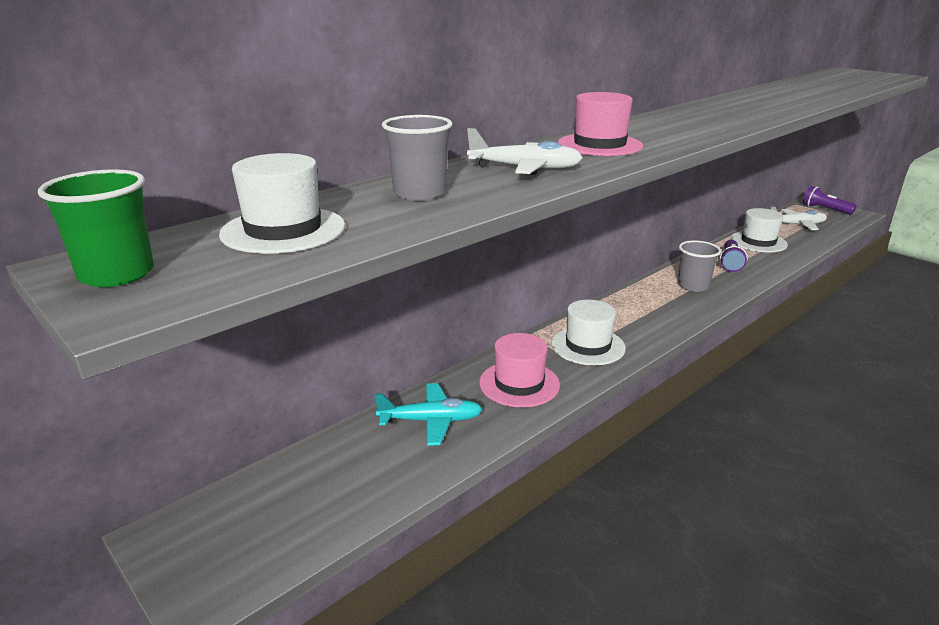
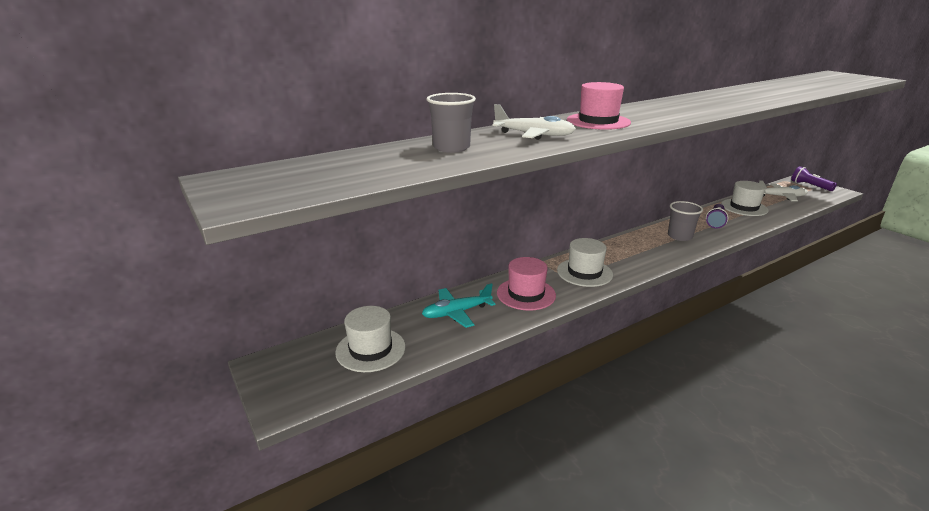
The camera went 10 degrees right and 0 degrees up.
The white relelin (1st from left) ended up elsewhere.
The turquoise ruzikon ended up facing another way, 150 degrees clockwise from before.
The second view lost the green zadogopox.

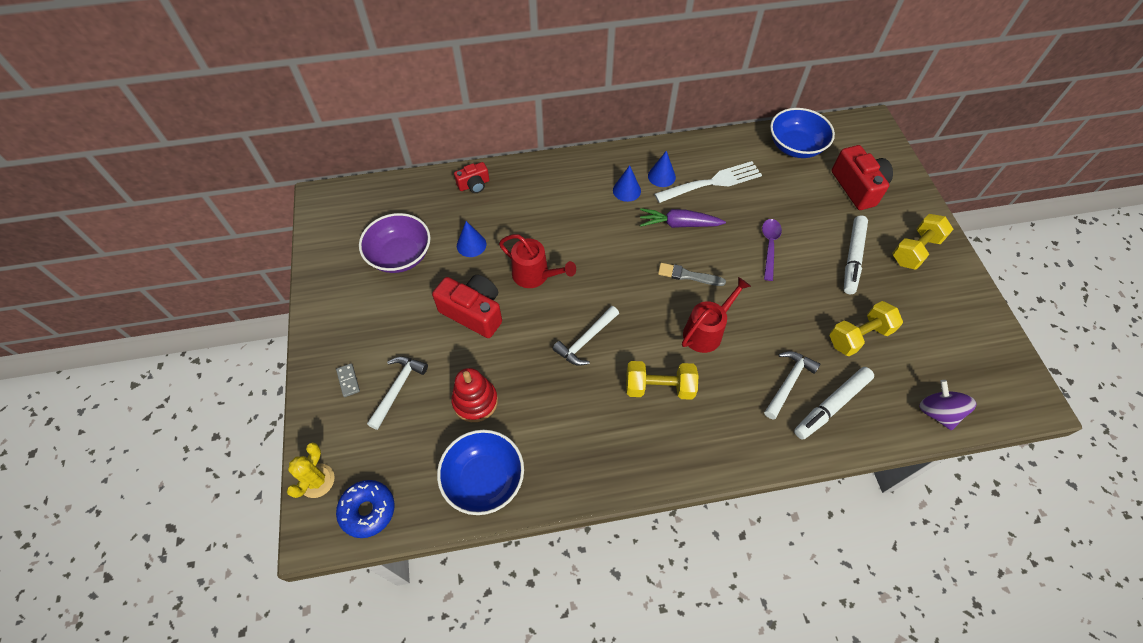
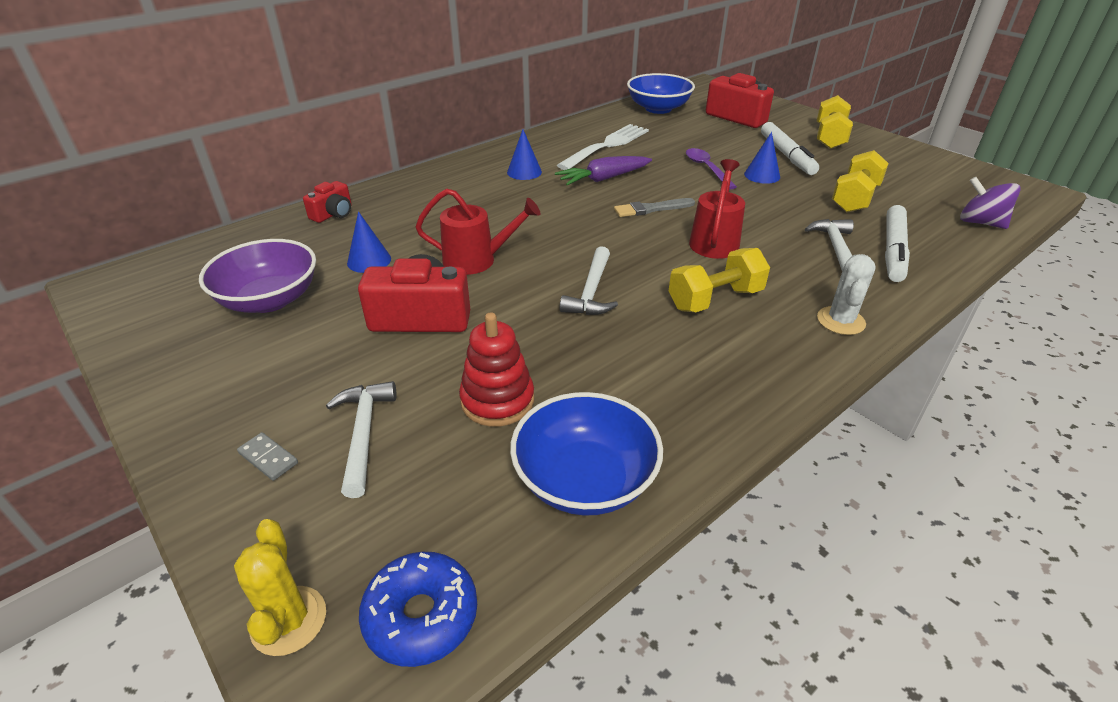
The camera went 30 degrees left and 20 degrees down.
The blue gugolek (3rd from left) ended up elsewhere.
The second view gained the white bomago.

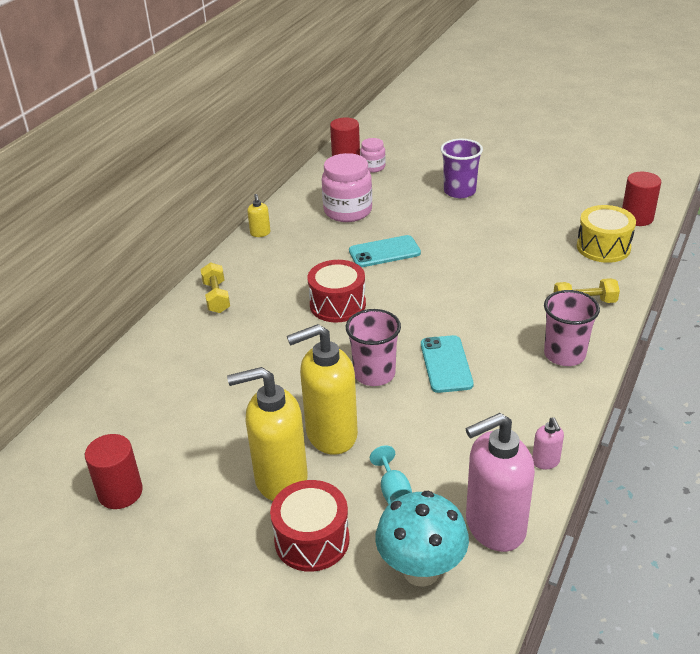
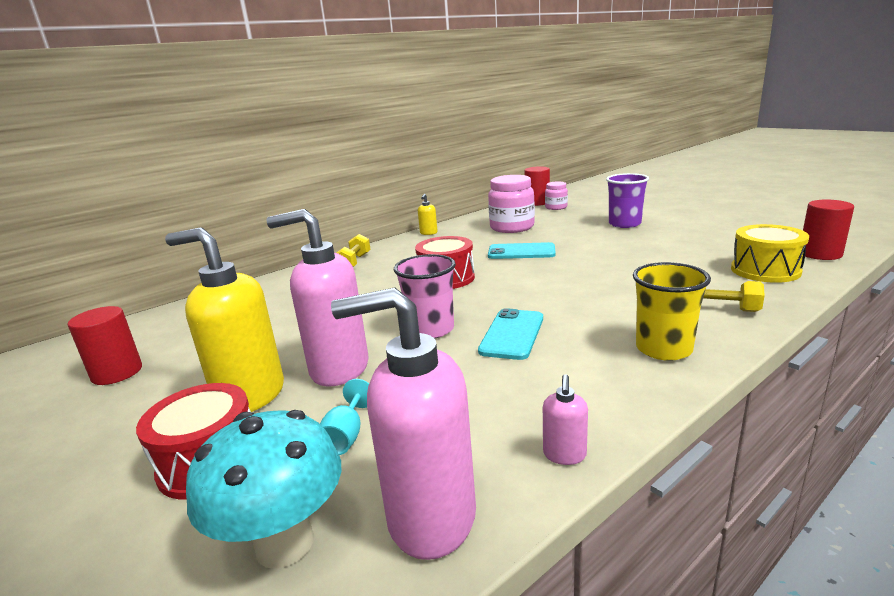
The camera went 25 degrees right and 15 degrees down.
What was the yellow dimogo (3rd from left) turned into the pink dimogo (1st from left).
What was the pink zadogopox (2nd from left) turned into the yellow zadogopox.

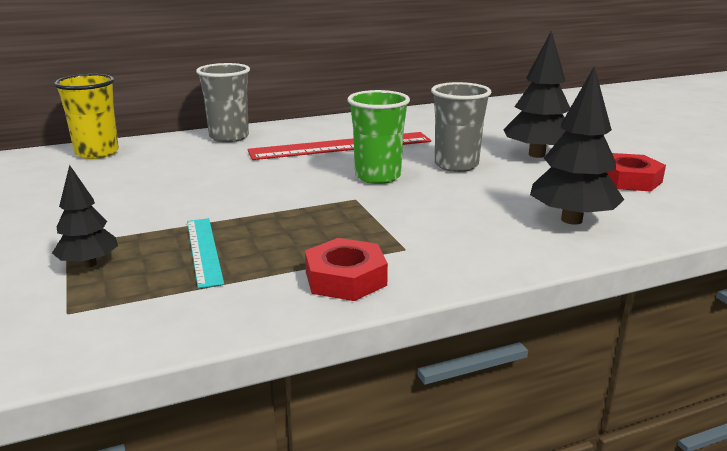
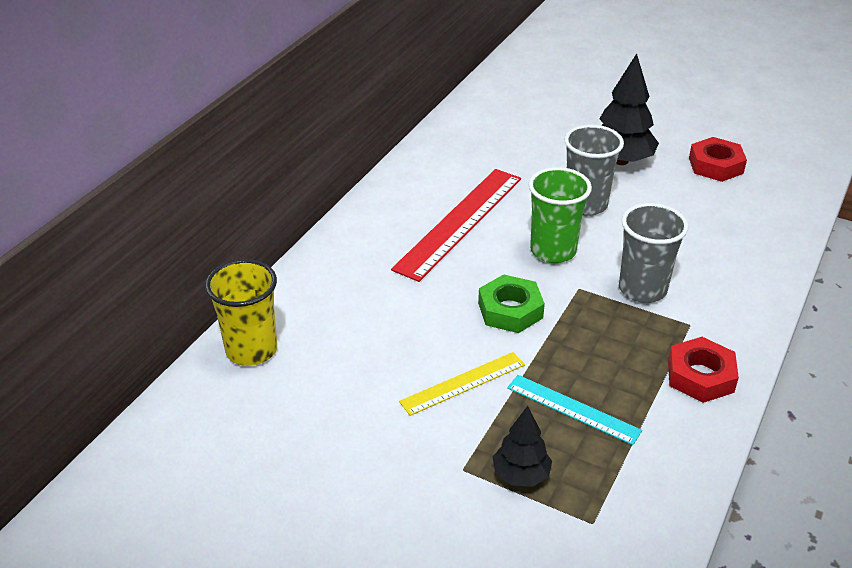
The camera went 40 degrees left and 15 degrees up.
The second view gained the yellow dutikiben.
The second view gained the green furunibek.
The grey zadogopox (1st from left in the first image) ended up elsewhere.
The second view lost the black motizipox (3rd from left).

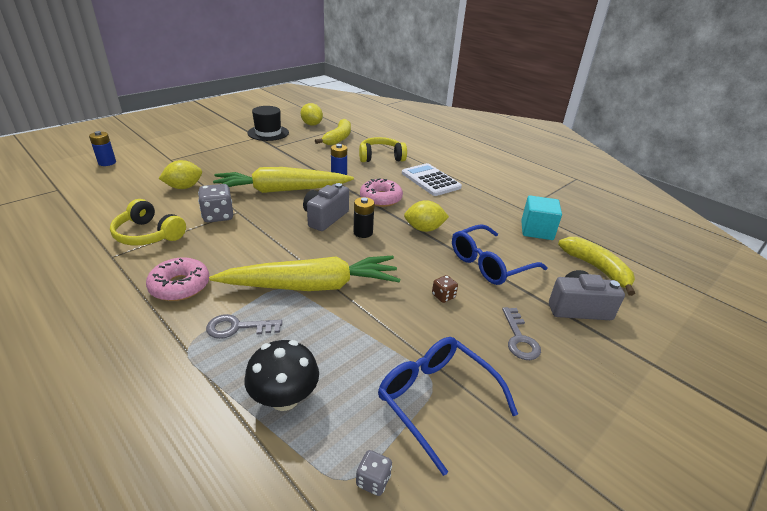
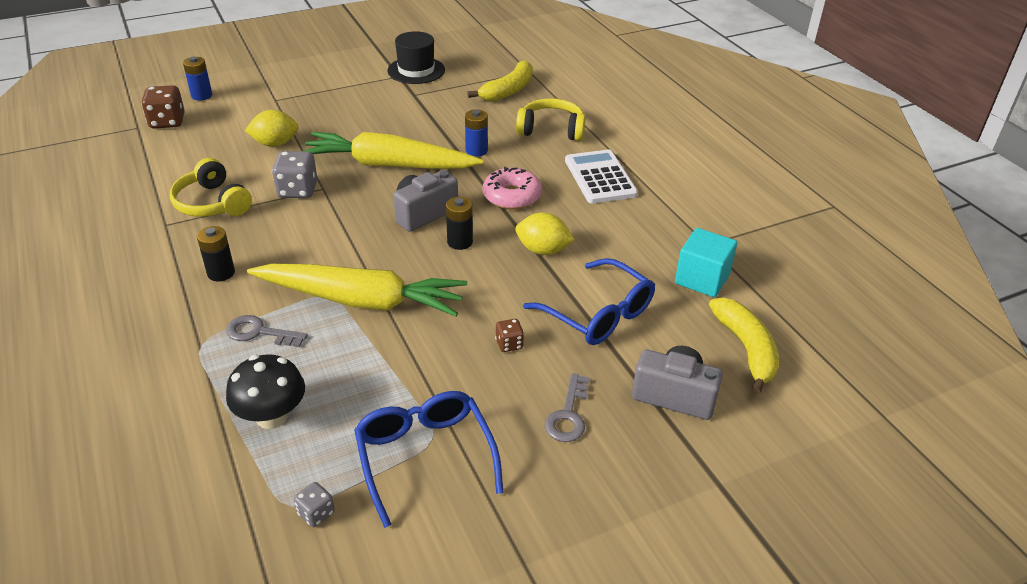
The camera went 20 degrees right and 5 degrees up.
The second view gained the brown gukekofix (1st from left).
Where the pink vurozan (1st from left) stood, the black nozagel (1st from left) came to stand.
The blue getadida (2nd from left) ended up facing another way, 120 degrees counterclockwise from before.
The second view lost the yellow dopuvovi (2nd from left).

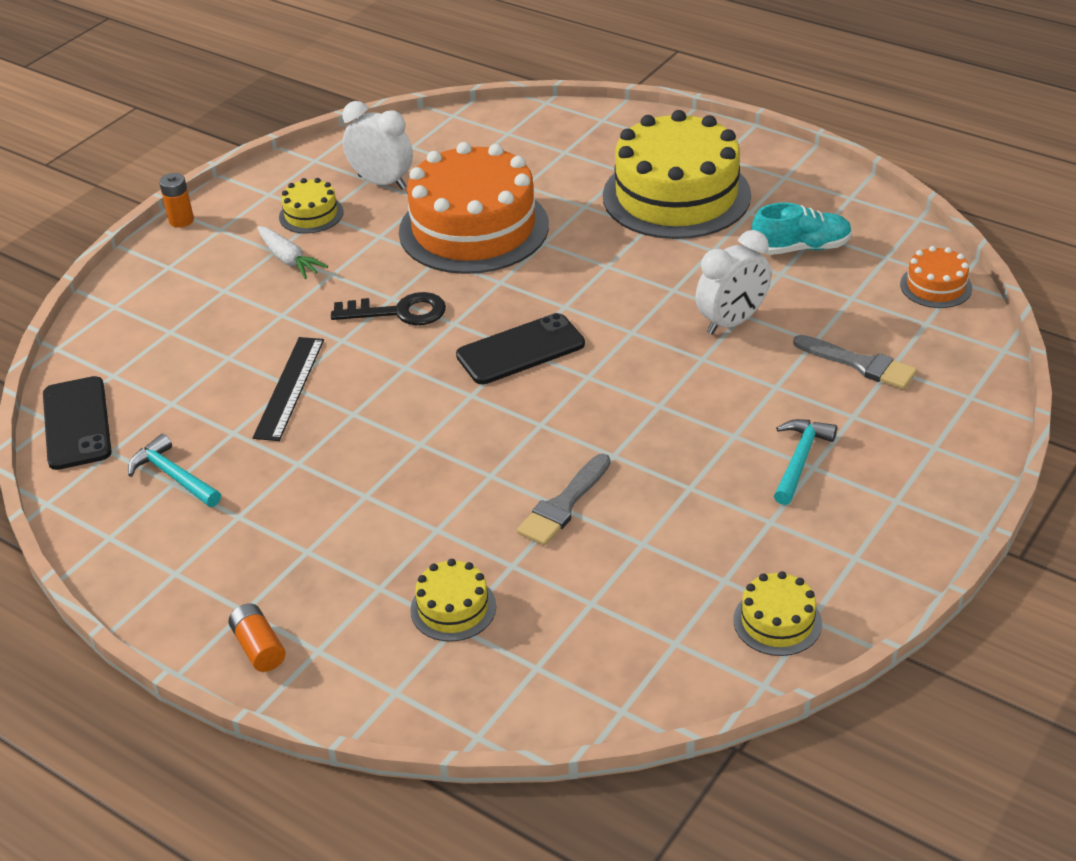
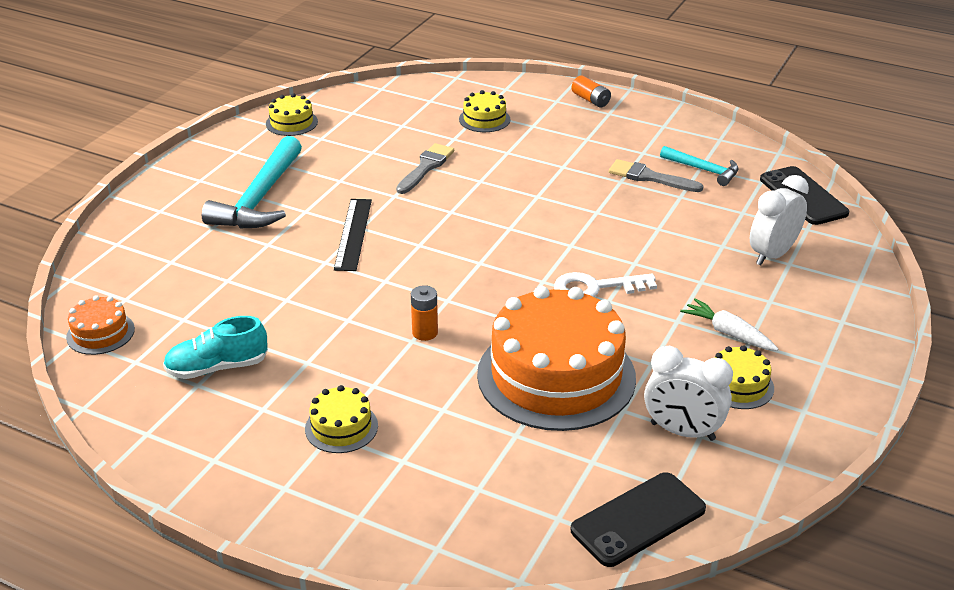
The camera went 170 degrees right and 5 degrees down.
The size of the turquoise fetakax (2nd from left in the first image) changed by a factor of 1.83.
The size of the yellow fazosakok (3rd from left in the first image) changed by a factor of 0.44.
The black dutikiben ended up elsewhere.
The orange nozagel (1st from left) ended up elsewhere.
What was the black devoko turned into the white devoko.
The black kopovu (2nd from left in the first image) ended up elsewhere.
The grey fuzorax (2nd from left) ended up elsewhere.
The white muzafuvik (2nd from left) ended up elsewhere.

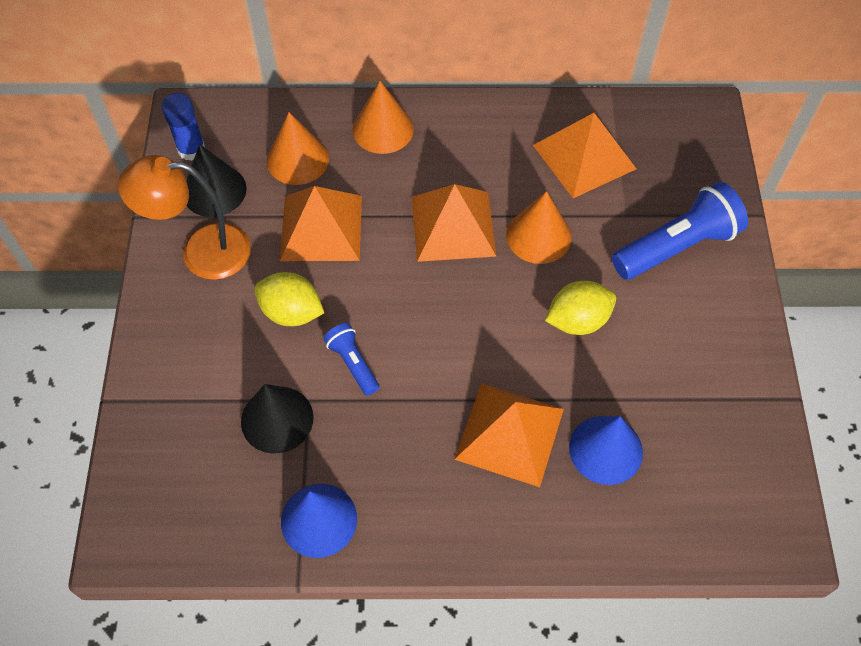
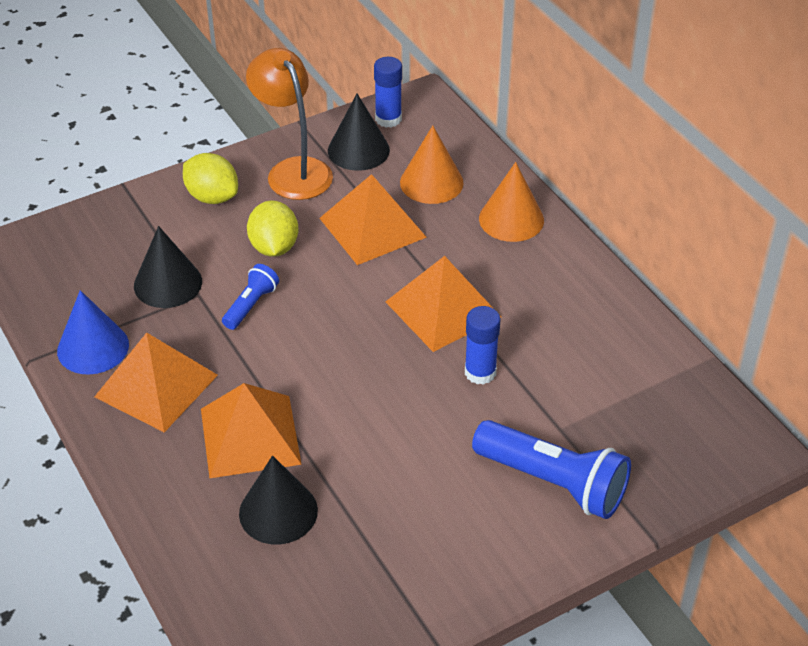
The camera went 60 degrees right and 15 degrees down.
The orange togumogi (4th from left in the first image) ended up elsewhere.
The yellow dopuvovi (2nd from left in the first image) ended up elsewhere.
What was the blue gugolek (2nd from left) turned into the black gugolek (2nd from left).
Where the orange gugolek (3rd from left) stood, the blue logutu (2nd from left) came to stand.

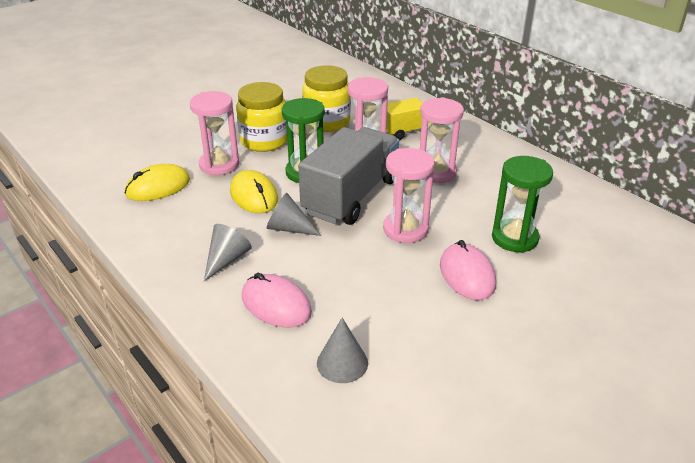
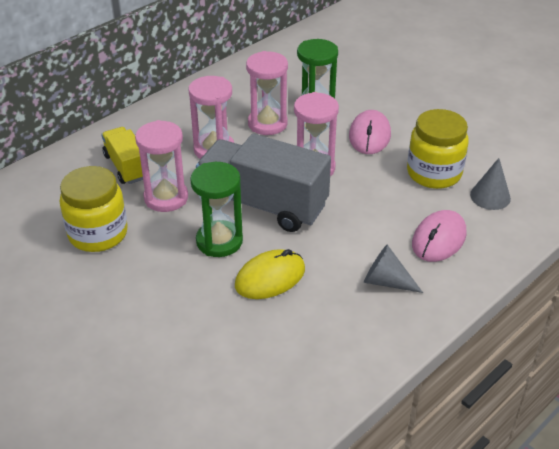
The camera went 95 degrees left and 5 degrees up.
The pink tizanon (1st from left in the first image) ended up elsewhere.
The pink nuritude (2nd from left in the first image) ended up facing another way, 60 degrees counterclockwise from before.
The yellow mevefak (1st from left in the first image) ended up elsewhere.
The second view lost the yellow nuritude (1st from left).
The second view lost the grey gugolek (2nd from left).

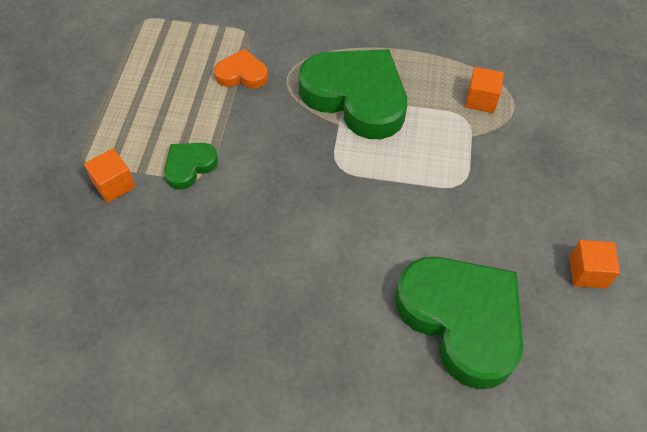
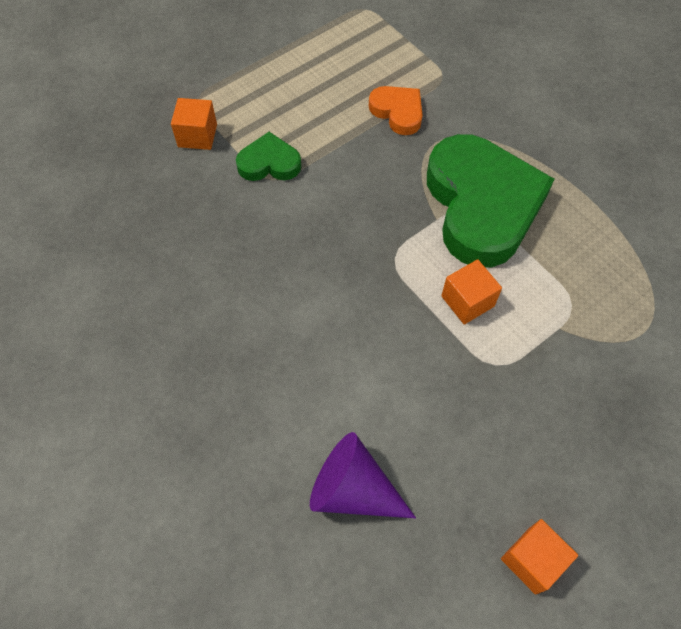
The camera went 45 degrees right and 5 degrees up.
Where the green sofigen (3rd from left) stood, the purple gugolek came to stand.
The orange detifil (2nd from left) ended up elsewhere.

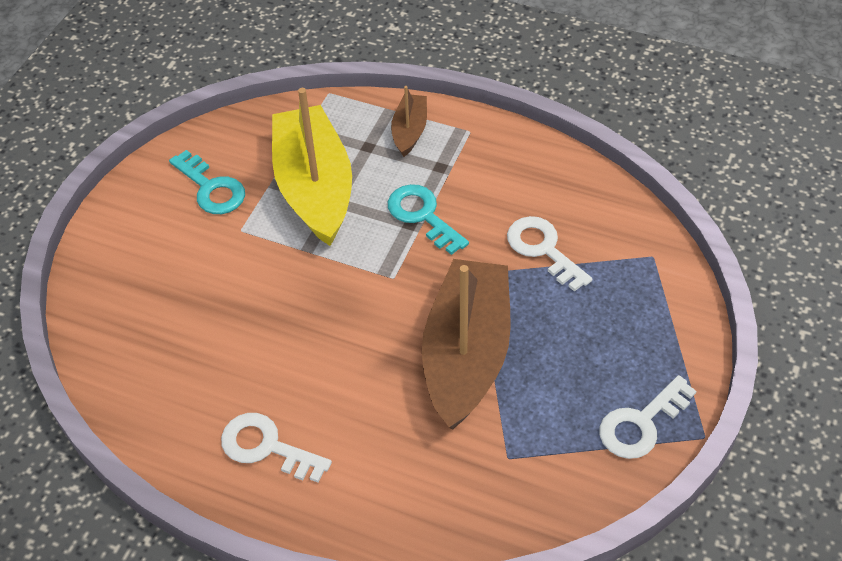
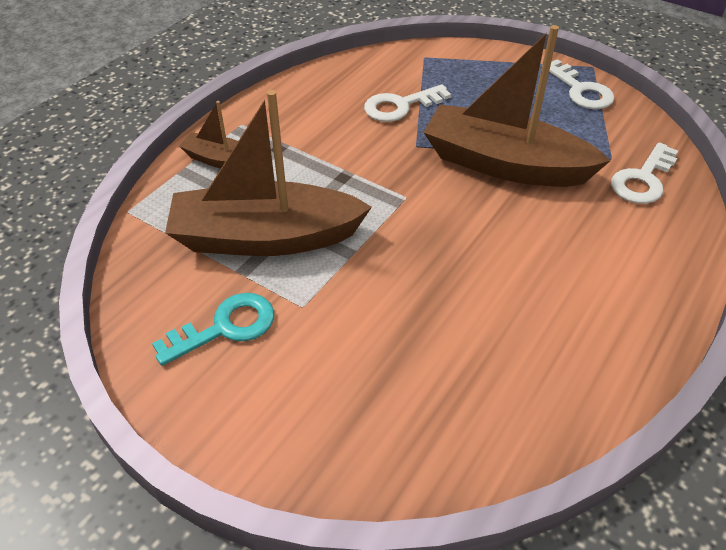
The camera went 80 degrees left and 5 degrees down.
What was the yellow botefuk turned into the brown botefuk (2nd from left).
The white devoko (1st from left in the first image) ended up elsewhere.
The second view lost the turquoise devoko (2nd from left).

